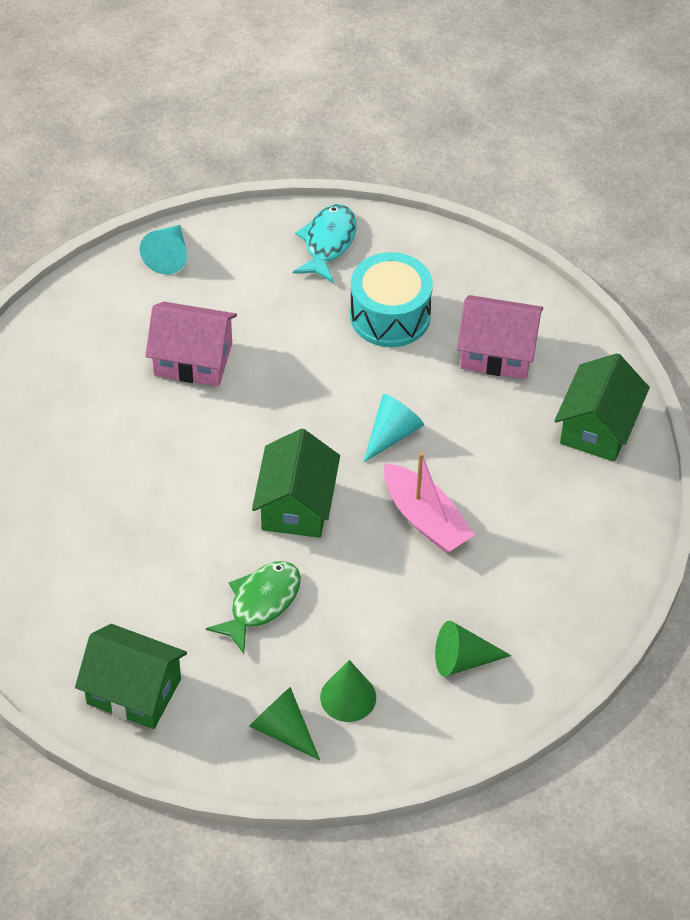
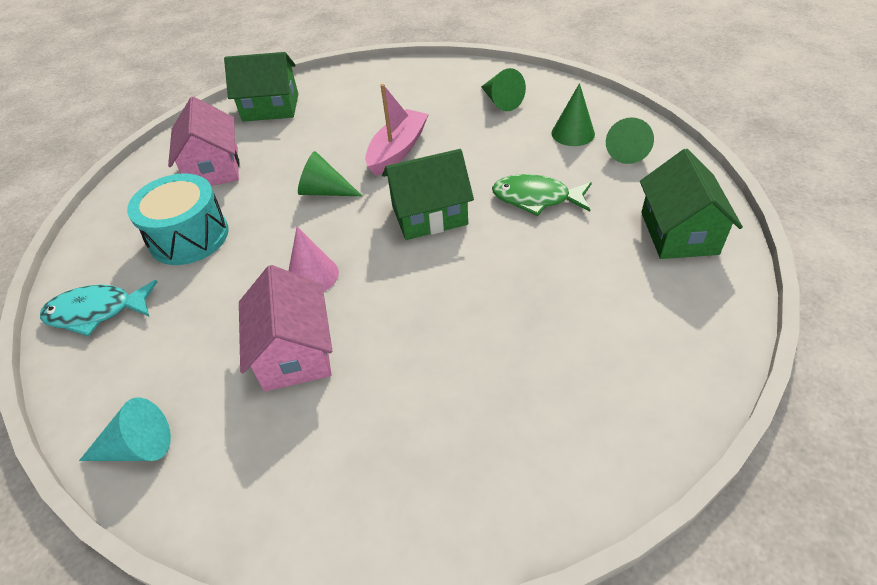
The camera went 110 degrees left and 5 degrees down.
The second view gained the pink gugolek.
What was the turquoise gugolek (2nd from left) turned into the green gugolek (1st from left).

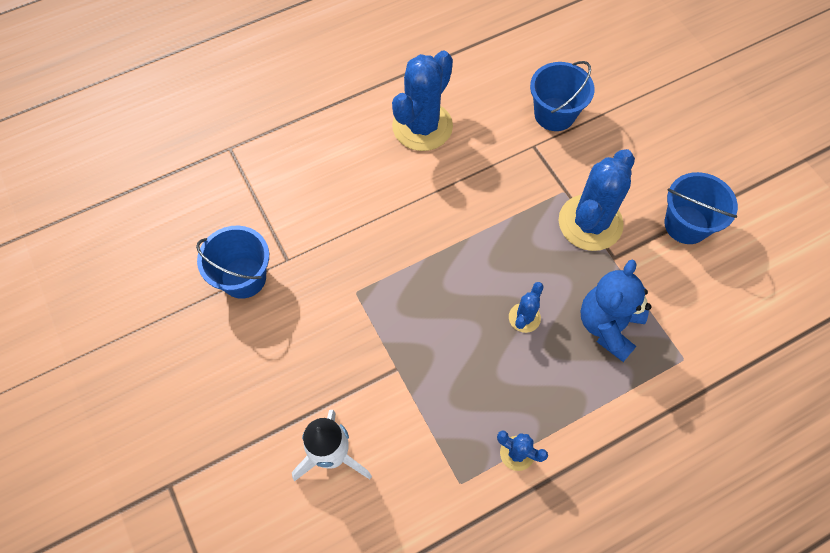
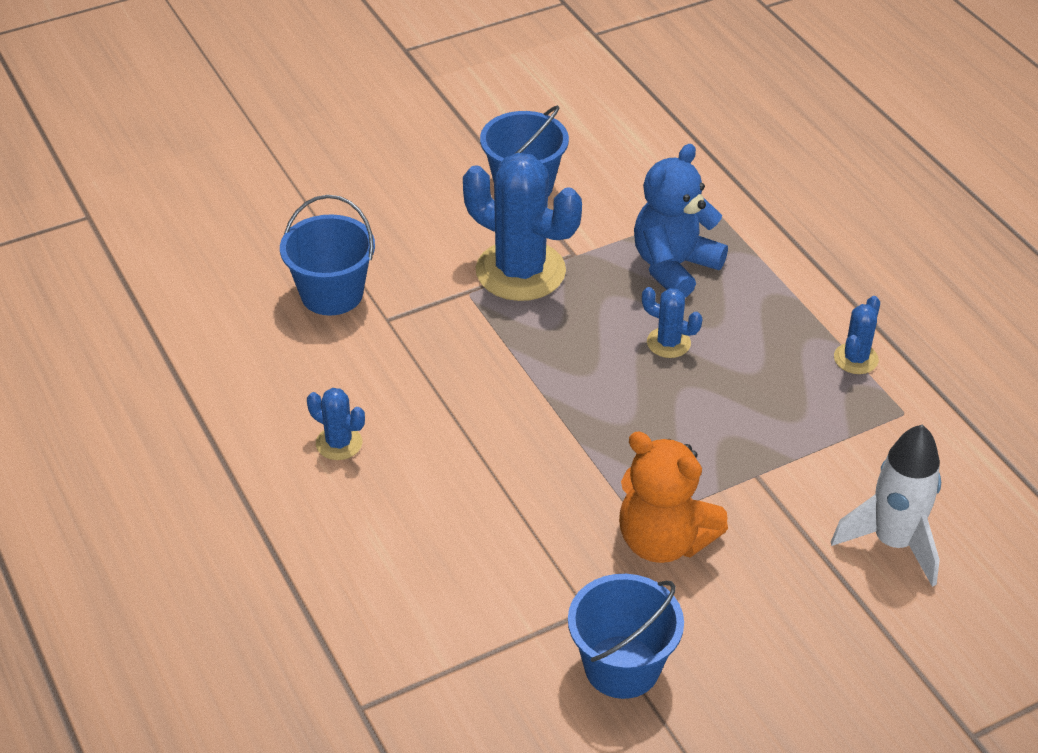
The camera went 90 degrees left and 20 degrees down.
The size of the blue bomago (1st from left) changed by a factor of 0.47.
The second view gained the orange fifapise.
The blue fifapise ended up facing another way, 105 degrees clockwise from before.

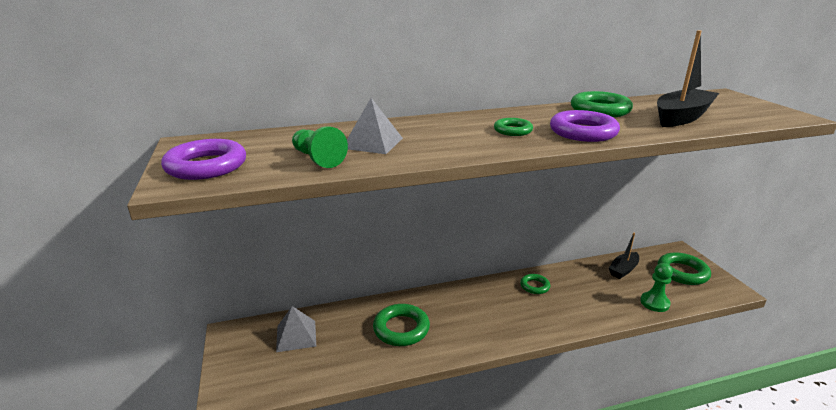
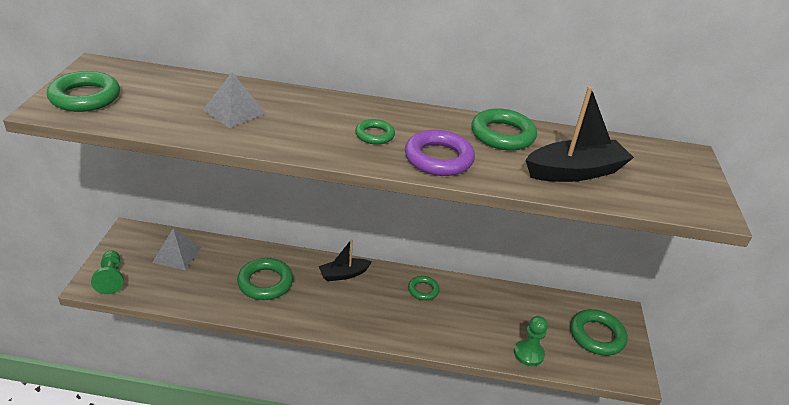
The camera went 20 degrees right and 10 degrees up.
What was the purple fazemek (1st from left) turned into the green fazemek (1st from left).
The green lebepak (1st from left) ended up elsewhere.
The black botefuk (1st from left) ended up elsewhere.

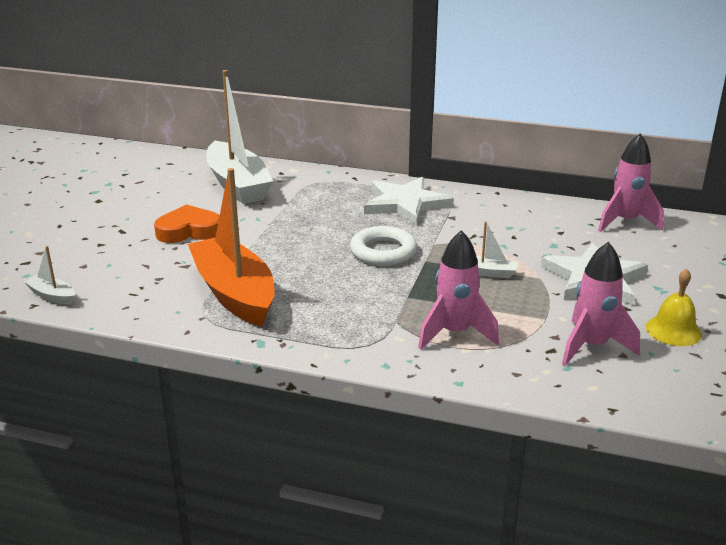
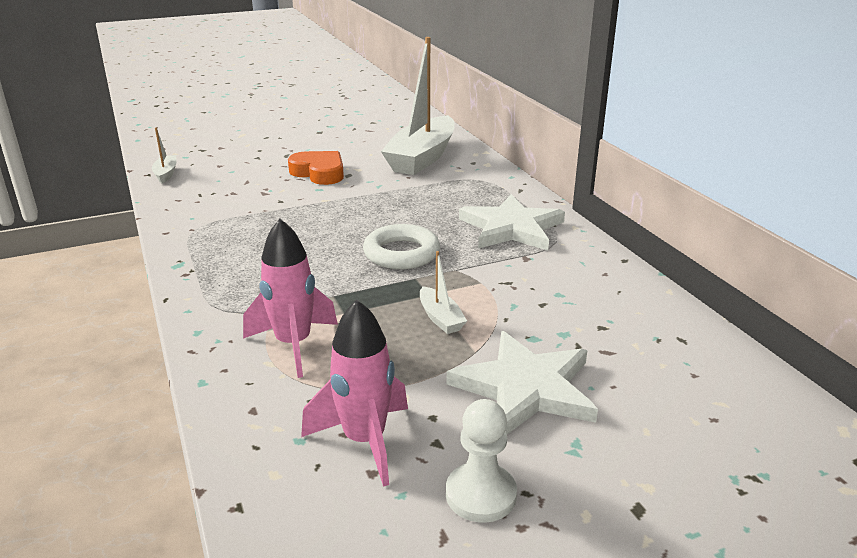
The camera went 50 degrees right and 0 degrees up.
Where the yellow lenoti stood, the white lebepak came to stand.
The second view lost the orange botefuk.
The second view lost the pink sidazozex (3rd from left).

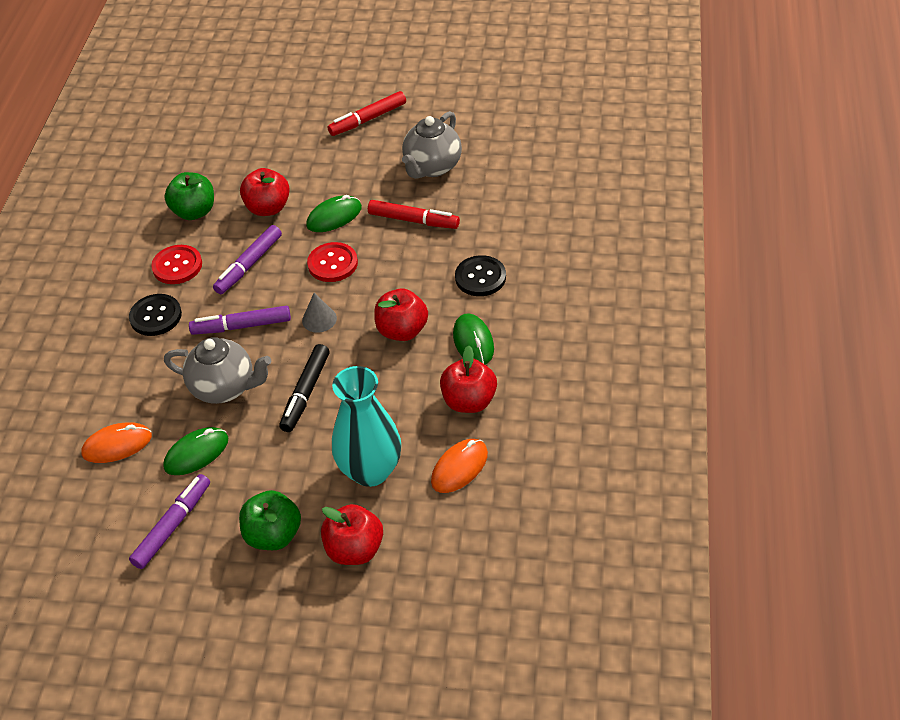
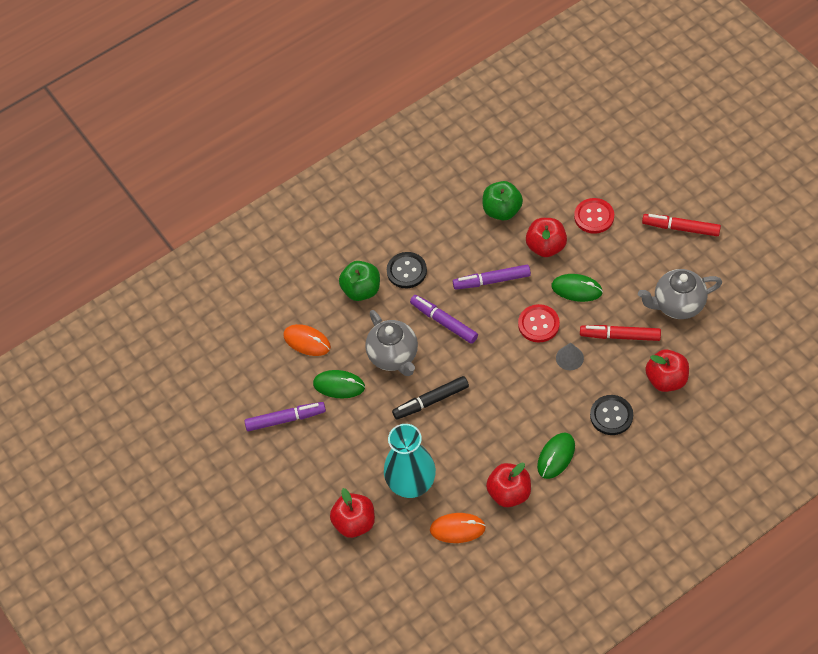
The camera went 50 degrees right and 10 degrees up.
The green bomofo (2nd from left in the first image) ended up elsewhere.
The grey gugolek ended up elsewhere.
The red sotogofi (1st from left in the first image) ended up elsewhere.
The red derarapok (2nd from left in the first image) ended up facing another way, 120 degrees clockwise from before.
The red bomofo (3rd from left in the first image) ended up elsewhere.

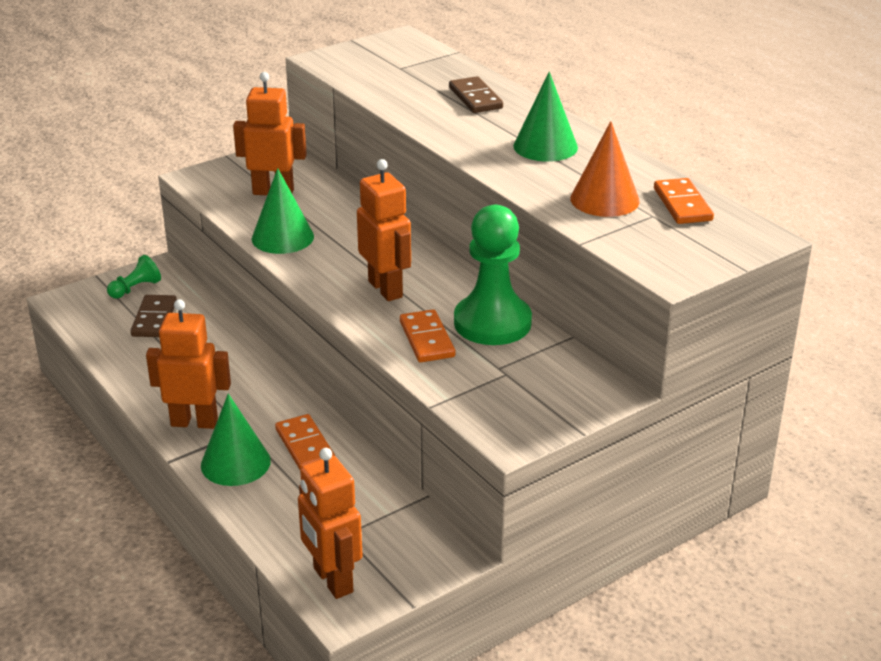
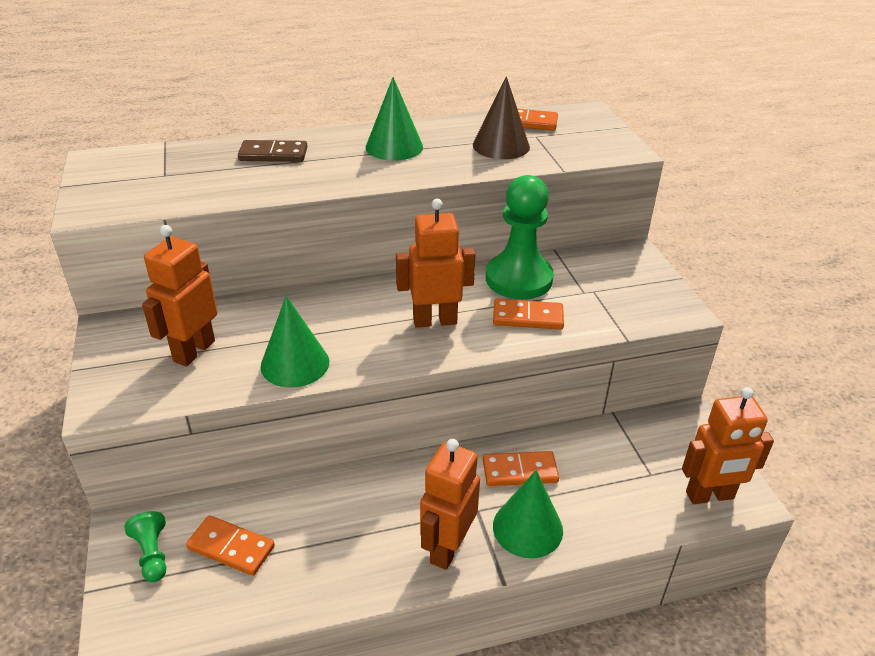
The camera went 70 degrees left and 5 degrees up.
What was the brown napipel (1st from left) turned into the orange napipel (1st from left).
What was the orange gugolek turned into the brown gugolek.

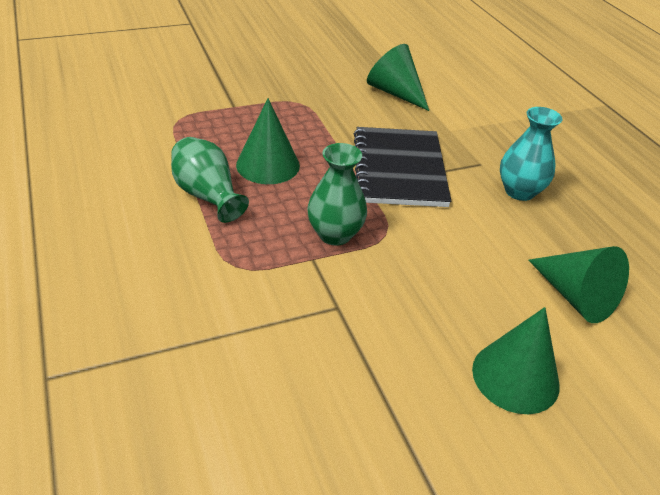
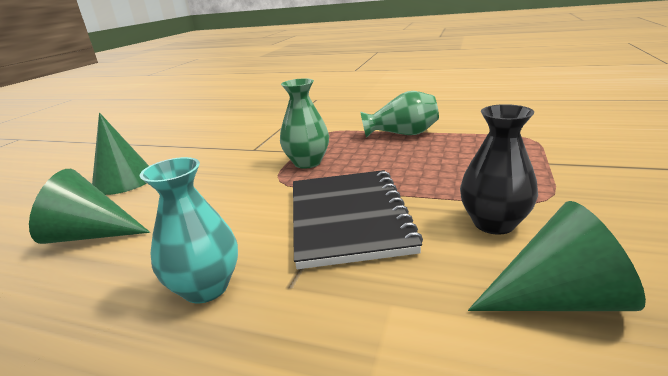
The camera went 135 degrees right and 15 degrees down.
The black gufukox ended up facing another way, 45 degrees clockwise from before.
The second view gained the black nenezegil.
The second view lost the green gugolek (1st from left).

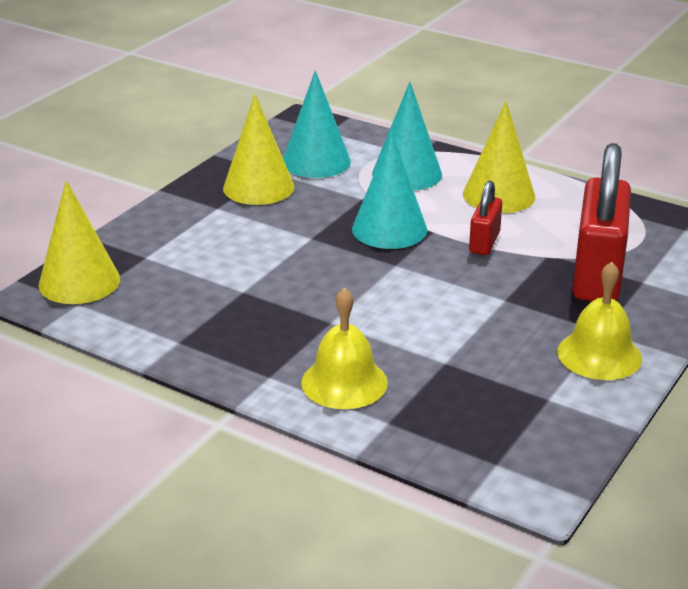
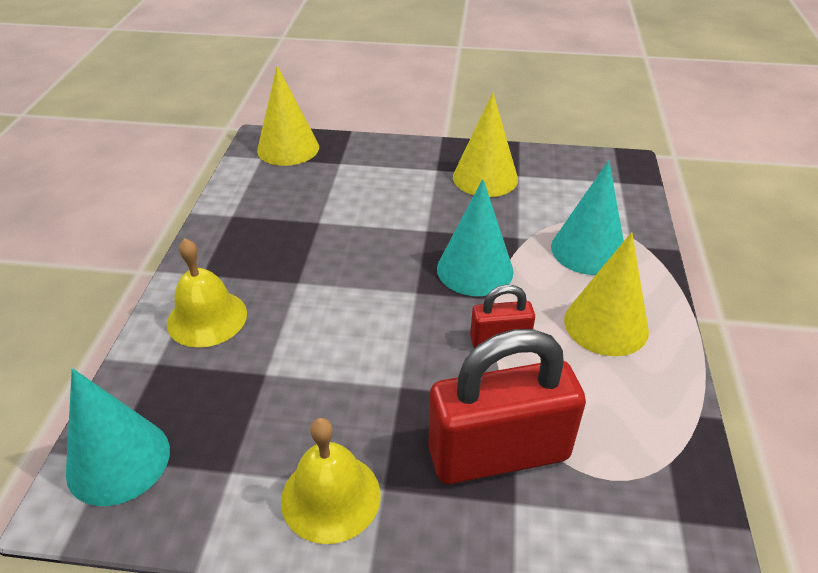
The camera went 65 degrees right and 10 degrees up.
The turquoise gugolek (1st from left) ended up elsewhere.

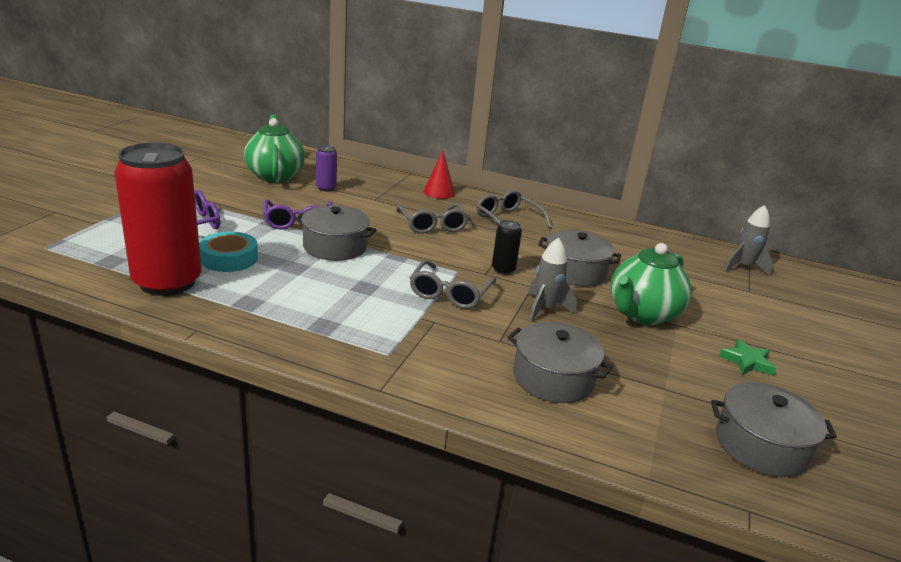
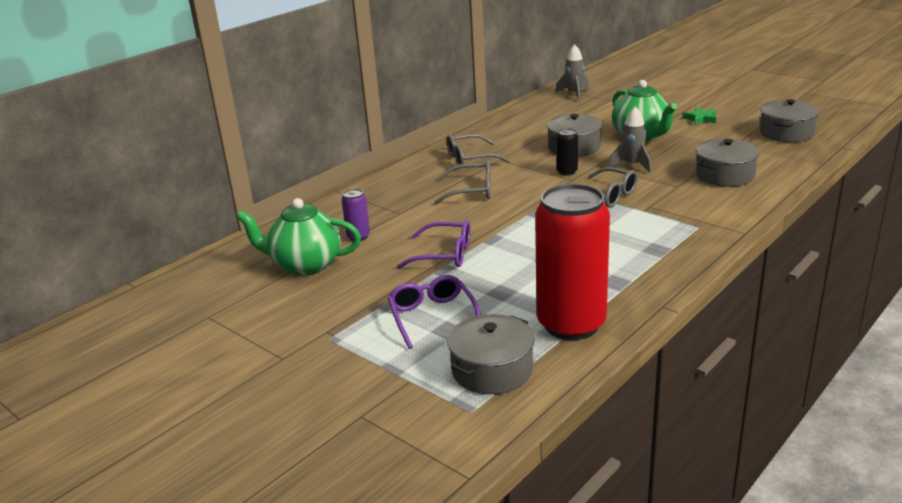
The camera went 65 degrees left and 0 degrees up.
The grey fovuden (1st from left) ended up elsewhere.
The second view lost the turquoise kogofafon.
The second view lost the red gugolek.

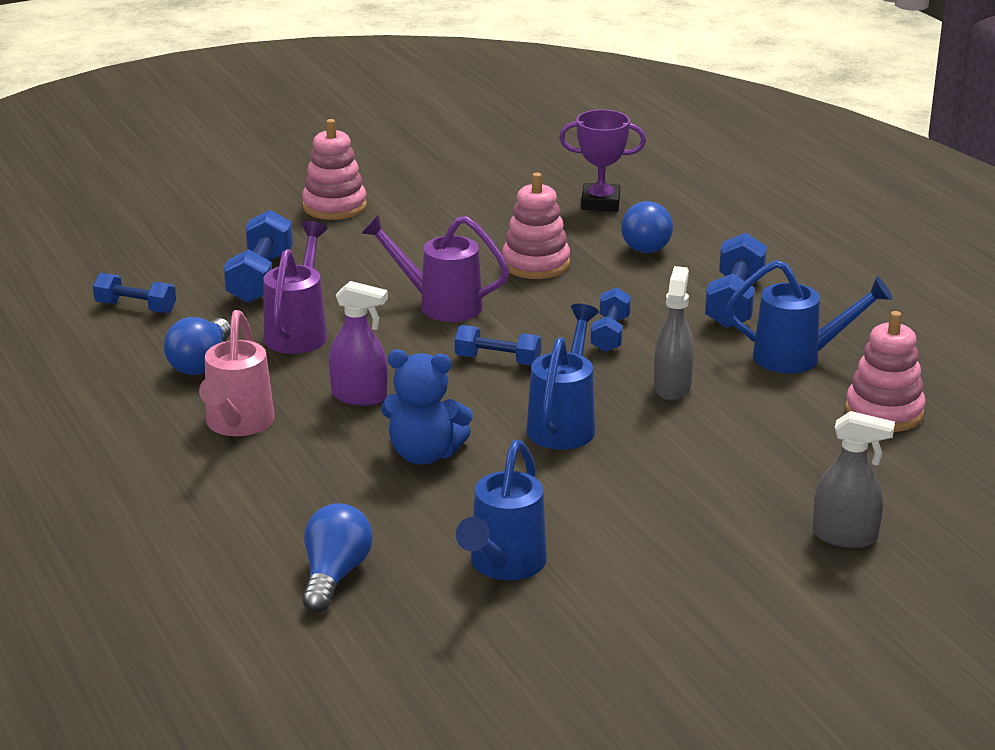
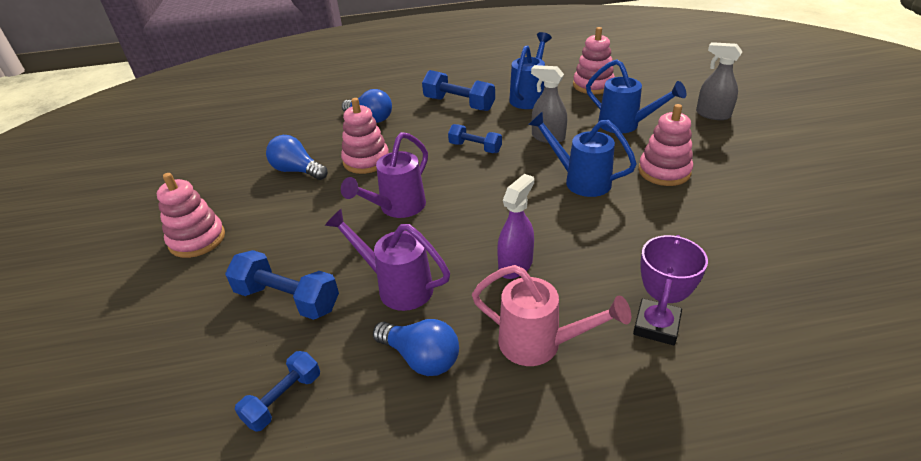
The camera went 70 degrees left and 10 degrees up.
The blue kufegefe (2nd from left in the first image) ended up elsewhere.
The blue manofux (1st from left in the first image) ended up elsewhere.
The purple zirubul ended up elsewhere.
The second view gained the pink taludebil (4th from left).
The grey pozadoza (2nd from left) ended up facing another way, 90 degrees counterclockwise from before.
The second view lost the blue fifapise.
The second view lost the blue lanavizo (3rd from left).

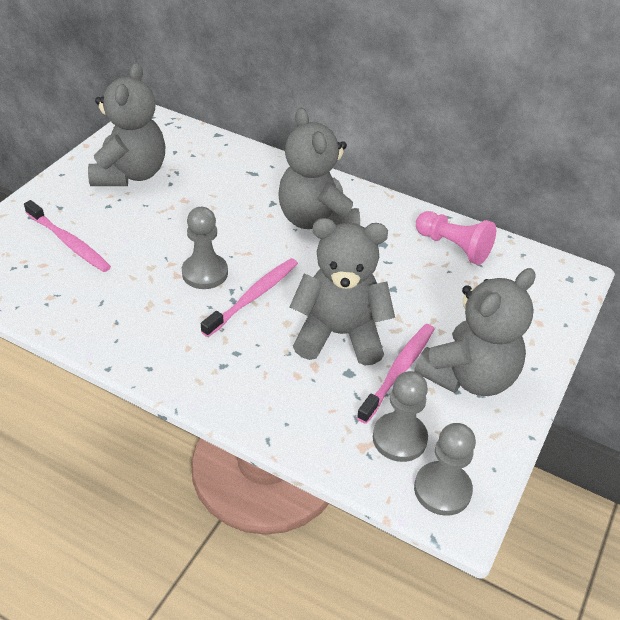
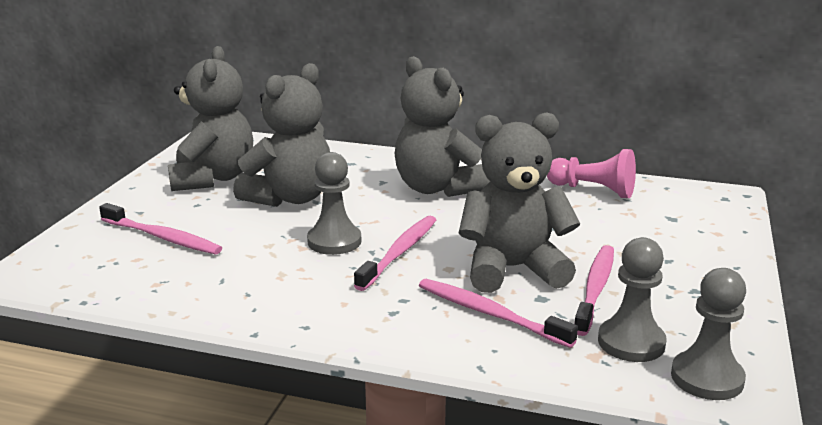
The camera went 10 degrees left and 20 degrees down.
The grey fifapise (4th from left in the first image) ended up elsewhere.
The second view gained the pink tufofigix (3rd from left).

